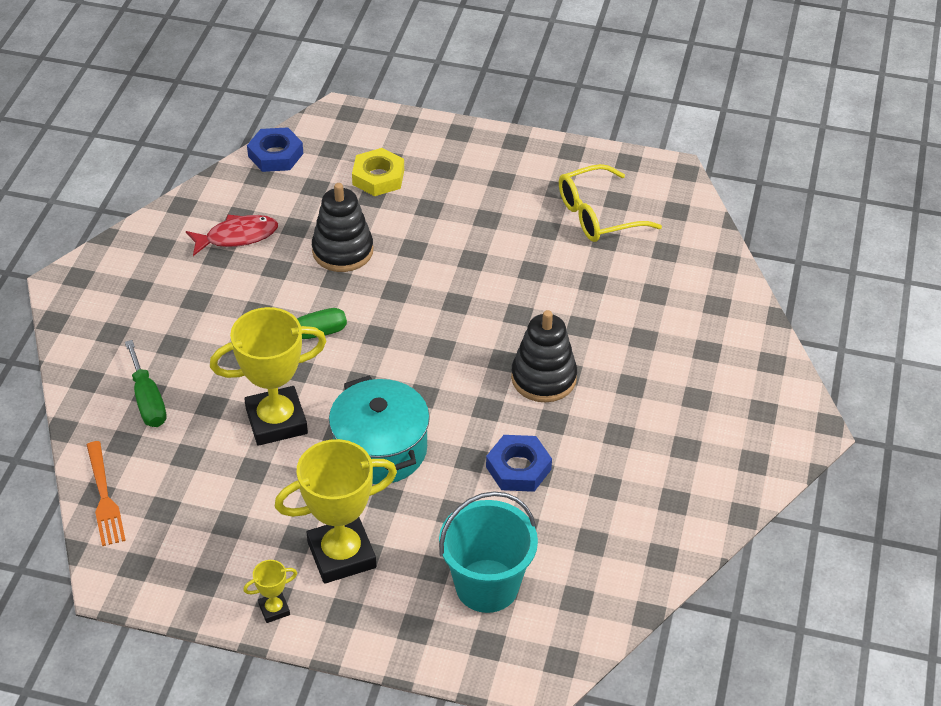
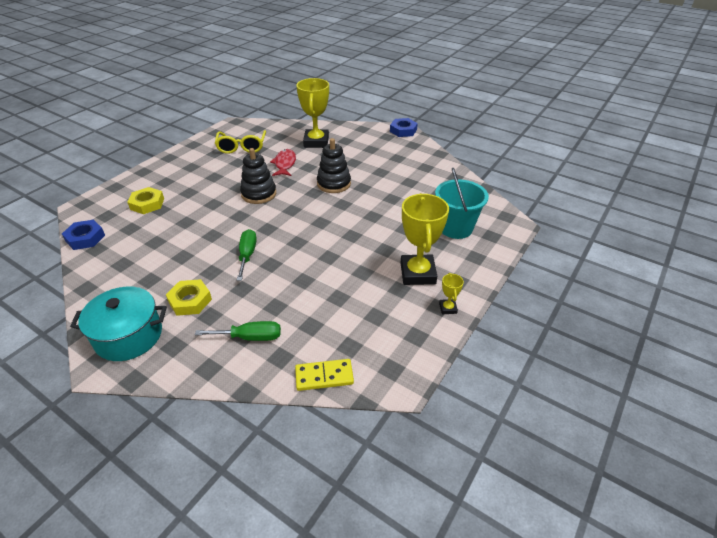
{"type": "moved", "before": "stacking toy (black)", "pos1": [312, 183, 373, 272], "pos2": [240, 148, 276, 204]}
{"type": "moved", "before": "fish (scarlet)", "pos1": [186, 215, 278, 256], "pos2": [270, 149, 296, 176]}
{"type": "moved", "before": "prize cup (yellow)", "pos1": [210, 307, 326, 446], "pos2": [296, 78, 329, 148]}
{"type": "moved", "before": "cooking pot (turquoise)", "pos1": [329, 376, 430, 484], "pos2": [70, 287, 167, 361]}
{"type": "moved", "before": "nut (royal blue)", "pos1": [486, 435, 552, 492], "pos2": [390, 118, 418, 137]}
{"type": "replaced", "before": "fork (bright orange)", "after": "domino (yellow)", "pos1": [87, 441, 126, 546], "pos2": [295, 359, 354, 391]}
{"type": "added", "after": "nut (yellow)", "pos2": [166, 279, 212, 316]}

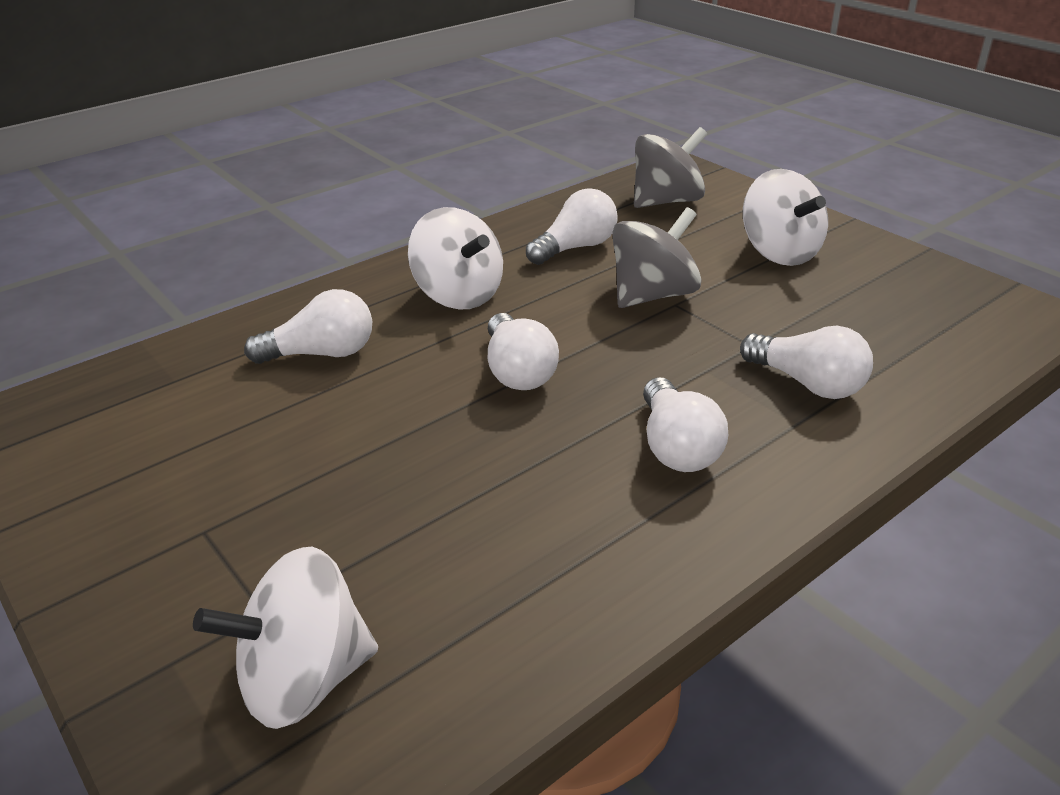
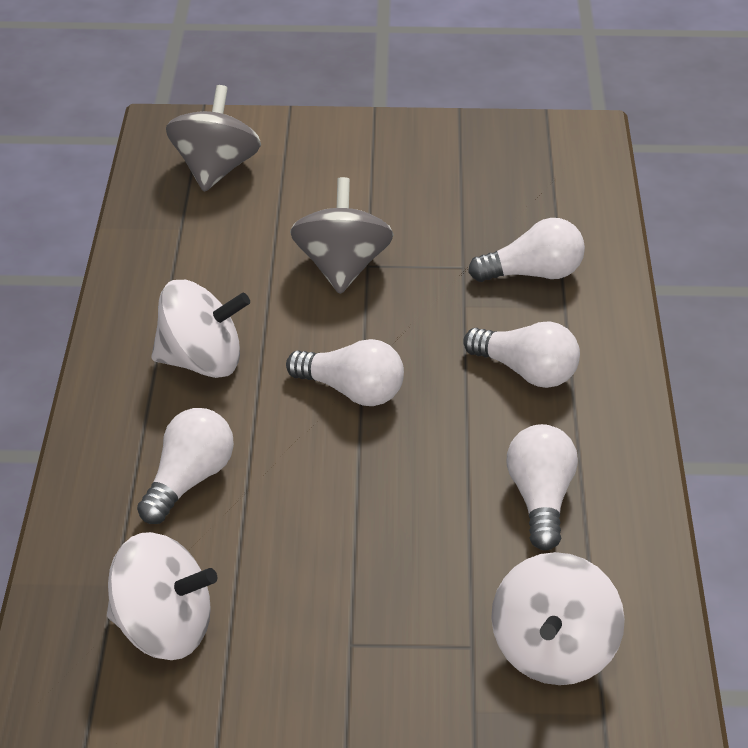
{"type": "moved", "before": "toy top (pure white)", "pos1": [743, 169, 828, 266], "pos2": [107, 532, 217, 660]}
{"type": "moved", "before": "lightbulb (pure white)", "pos1": [526, 188, 618, 265], "pos2": [507, 424, 578, 550]}

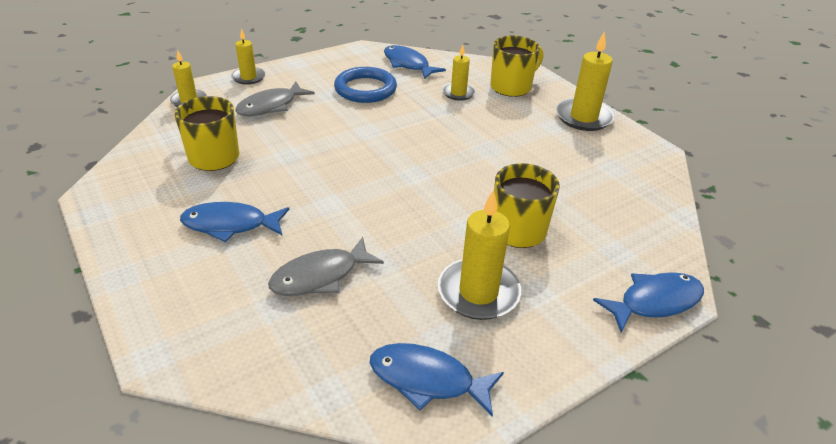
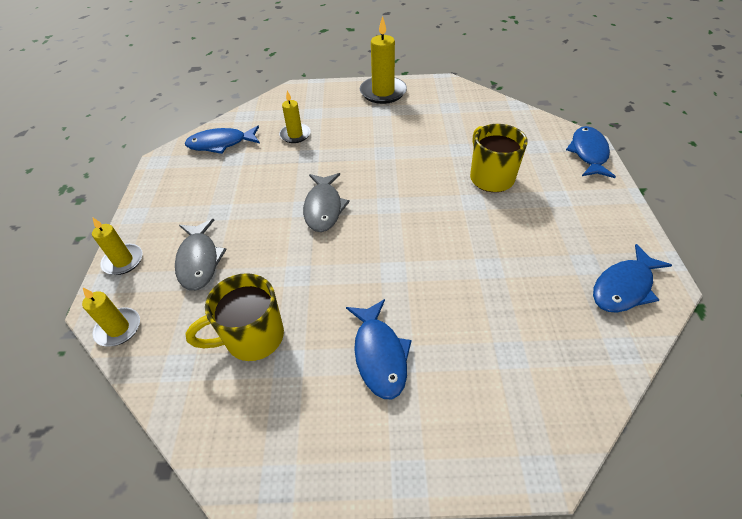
{"type": "removed", "before": "coffee mug (yellow)", "pos1": [490, 36, 543, 97]}
{"type": "removed", "before": "hoop (royal blue)", "pos1": [334, 67, 397, 103]}
{"type": "removed", "before": "wax candle (yellow)", "pos1": [438, 190, 521, 320]}
{"type": "turned", "before": "fish (royal blue)", "pos1": [180, 202, 289, 242], "pos2": [346, 299, 412, 399], "turn": -45}
{"type": "moved", "before": "fish (gray)", "pos1": [268, 237, 384, 296], "pos2": [303, 173, 350, 232]}

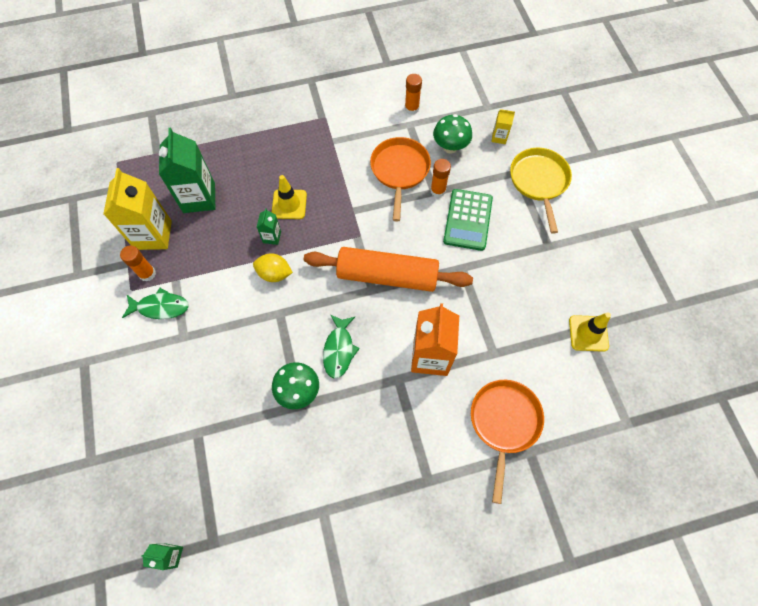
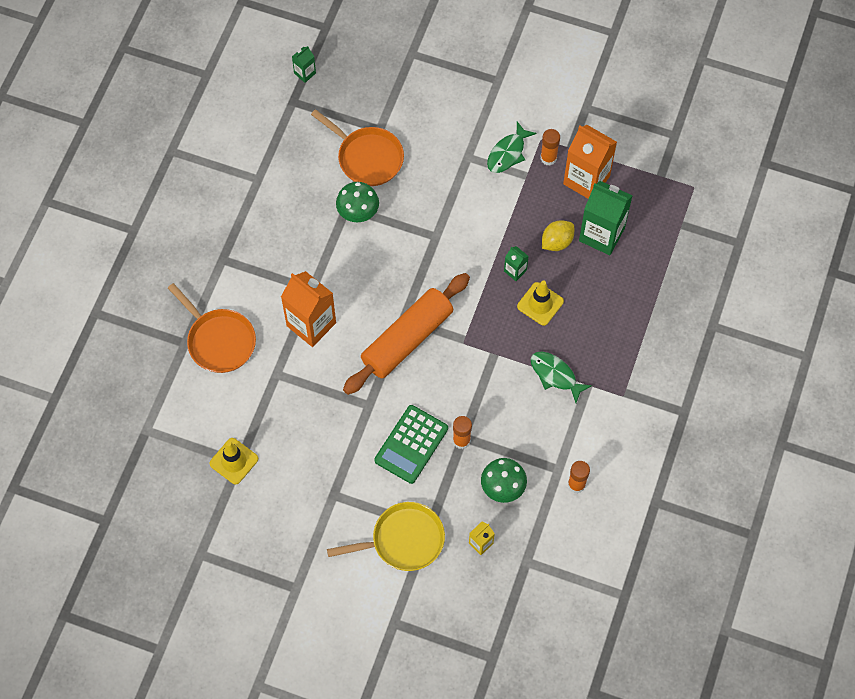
{"type": "moved", "before": "skillet (bright orange)", "pos1": [370, 137, 431, 222], "pos2": [311, 109, 404, 186]}
{"type": "turned", "before": "skillet (yellow)", "pos1": [510, 148, 572, 234], "pos2": [327, 502, 445, 571], "turn": -45}
{"type": "recoloured", "before": "carton (yellow)", "after": "carton (bright orange)", "pos1": [103, 168, 172, 250], "pos2": [563, 125, 617, 199]}
{"type": "turned", "before": "pocket calculator (green)", "pos1": [443, 189, 493, 251], "pos2": [374, 405, 448, 484], "turn": -105}
{"type": "moved", "before": "lemon (yellow)", "pos1": [253, 253, 293, 282], "pos2": [542, 220, 574, 251]}
{"type": "moved", "before": "fish (green)", "pos1": [323, 314, 360, 379], "pos2": [531, 351, 592, 403]}

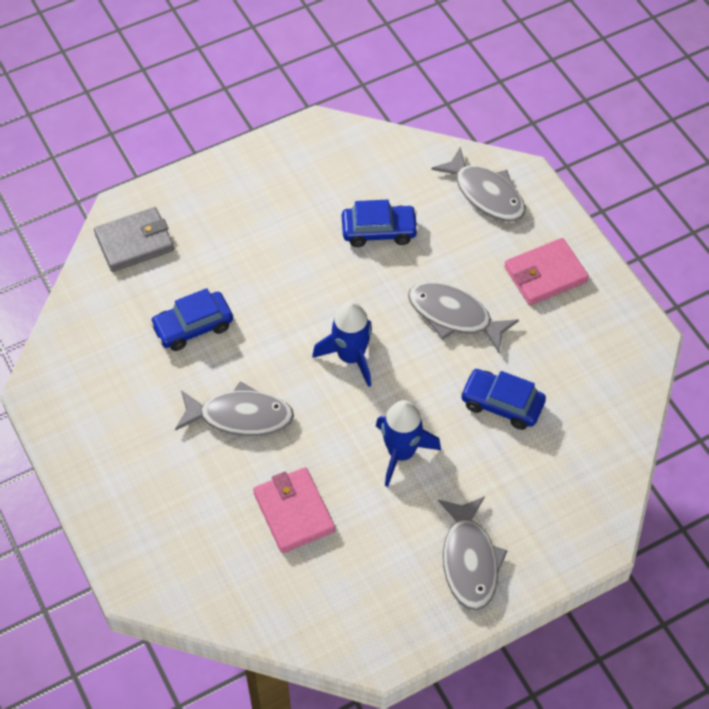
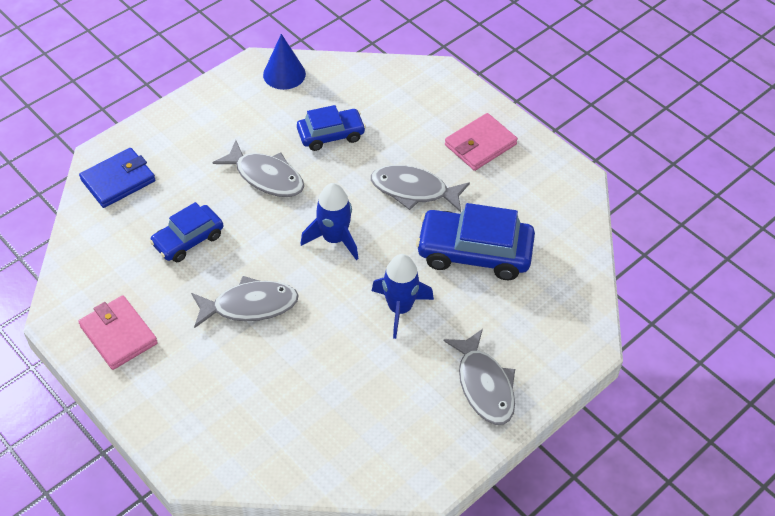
{"type": "moved", "before": "fish (gray)", "pos1": [431, 147, 525, 222], "pos2": [213, 140, 304, 197]}
{"type": "recoloured", "before": "billfold (gray)", "after": "billfold (royal blue)", "pos1": [94, 207, 174, 272], "pos2": [79, 148, 155, 208]}
{"type": "resized", "before": "automobile (royal blue)", "pos1": [460, 369, 546, 430], "pos2": [416, 203, 535, 280], "scale": 1.61}
{"type": "moved", "before": "billfold (rosy)", "pos1": [253, 467, 335, 553], "pos2": [78, 295, 158, 370]}
{"type": "added", "after": "cone (royal blue)", "pos2": [263, 34, 306, 90]}

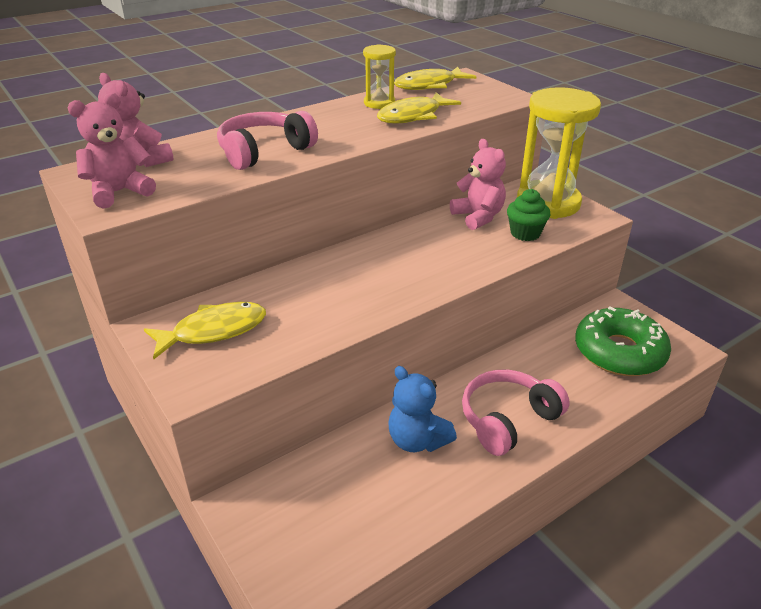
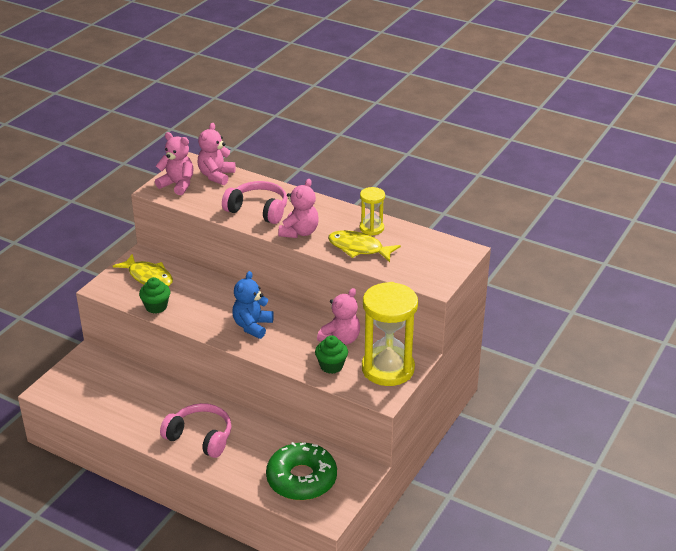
{"type": "removed", "before": "fish (yellow)", "pos1": [394, 67, 476, 90]}
{"type": "moved", "before": "teddy (royal blue)", "pos1": [388, 366, 457, 452], "pos2": [232, 271, 274, 339]}
{"type": "added", "after": "teddy (rosy)", "pos2": [278, 179, 319, 238]}
{"type": "added", "after": "cupcake (green)", "pos2": [139, 277, 170, 314]}

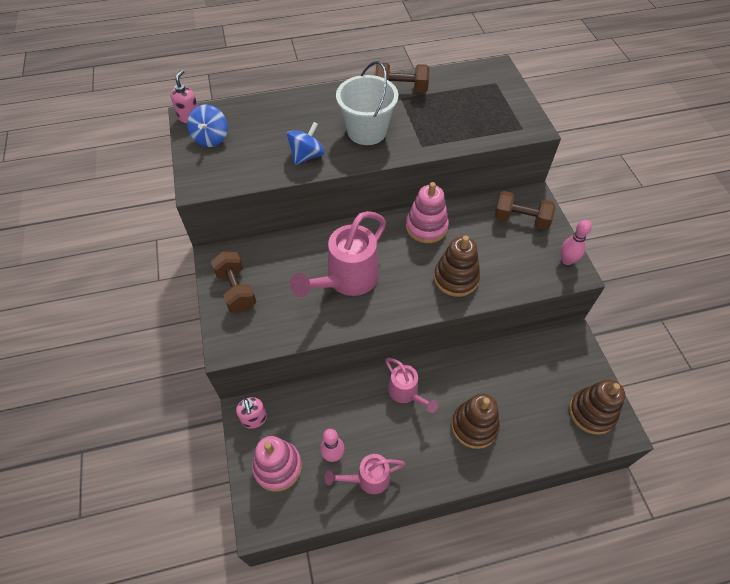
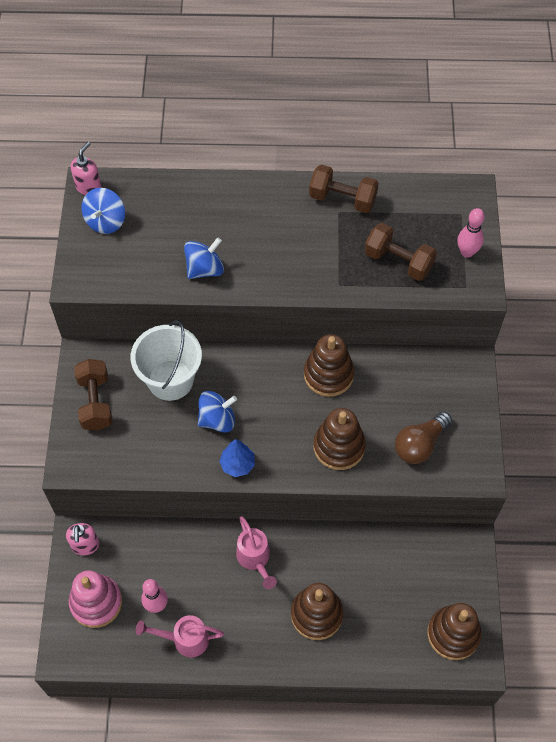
{"type": "moved", "before": "bucket (pure white)", "pos1": [336, 61, 398, 145], "pos2": [131, 320, 202, 401]}
{"type": "recoloured", "before": "stacking toy (rosy)", "after": "stacking toy (russet)", "pos1": [406, 182, 449, 243], "pos2": [304, 334, 354, 397]}
{"type": "moved", "before": "dumbbell (russet)", "pos1": [495, 191, 556, 230], "pos2": [365, 223, 437, 281]}
{"type": "replaced", "before": "watering can (rosy)", "after": "toy top (royal blue)", "pos1": [290, 211, 386, 297], "pos2": [198, 391, 237, 432]}
{"type": "moved", "before": "bowling pin (rosy)", "pos1": [561, 220, 592, 265], "pos2": [457, 208, 485, 258]}
{"type": "added", "after": "lightbulb (russet)", "pos2": [395, 411, 452, 464]}
{"type": "added", "after": "tree (royal blue)", "pos2": [219, 439, 255, 477]}

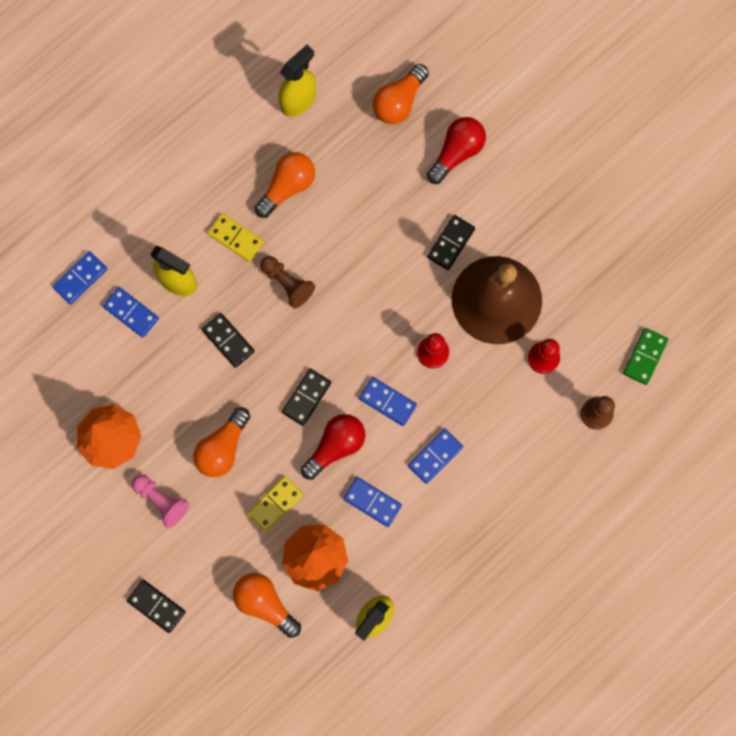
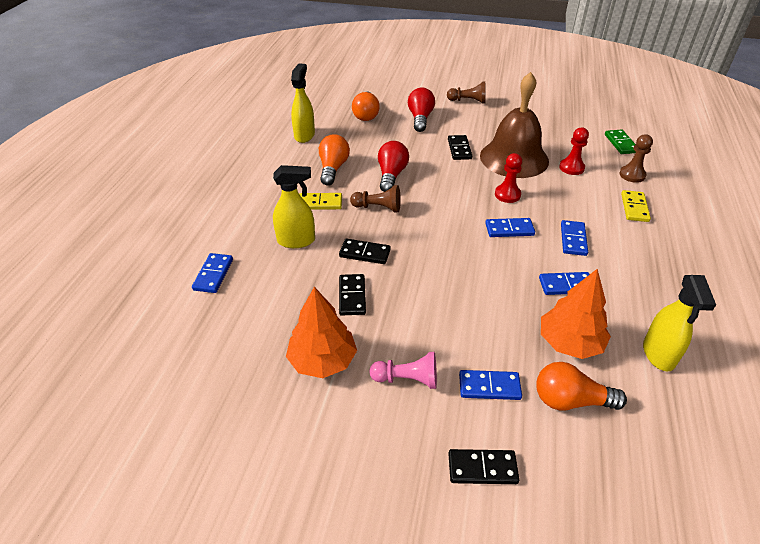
{"type": "moved", "before": "domino (royal blue)", "pos1": [103, 287, 159, 338], "pos2": [459, 370, 522, 400]}
{"type": "moved", "before": "domino (black)", "pos1": [282, 369, 331, 426], "pos2": [339, 274, 366, 316]}
{"type": "removed", "before": "lightbulb (bright orange)", "pos1": [193, 407, 250, 477]}
{"type": "moved", "before": "lightbulb (scarlet)", "pos1": [301, 414, 365, 480], "pos2": [378, 141, 409, 192]}
{"type": "moved", "before": "domino (yellow)", "pos1": [247, 476, 303, 532], "pos2": [621, 190, 651, 222]}
{"type": "added", "after": "chess pawn (russet)", "pos2": [447, 82, 486, 104]}

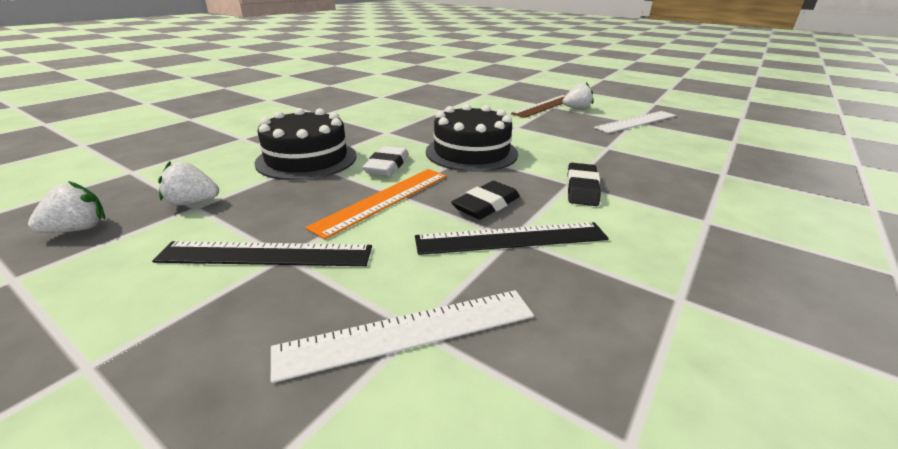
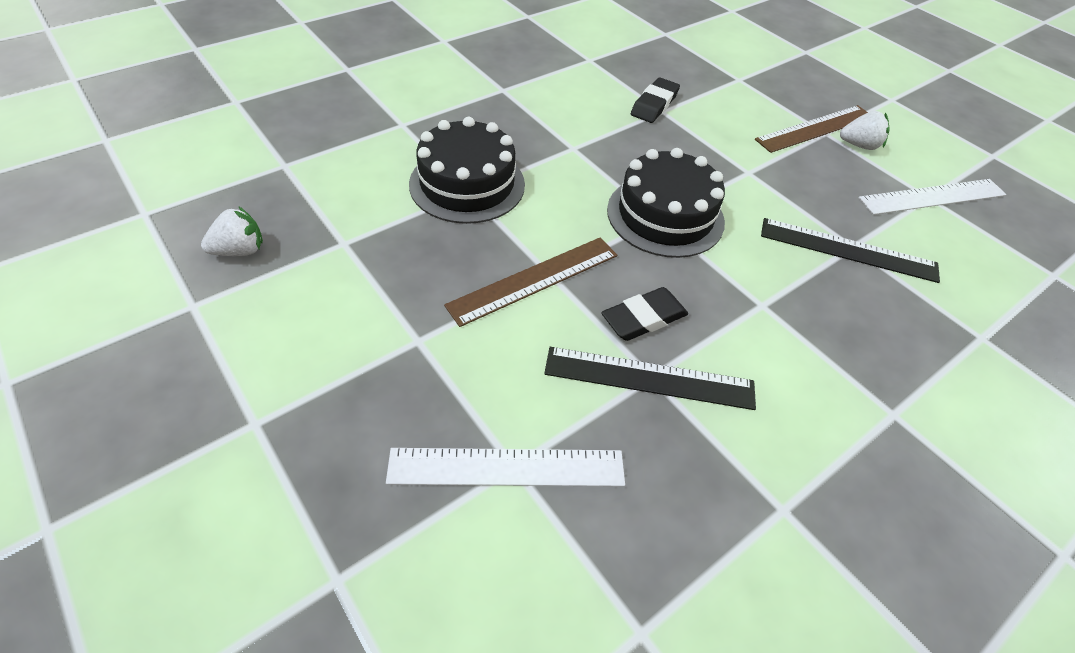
{"type": "removed", "before": "gum eraser (pure white)", "pos1": [363, 146, 409, 176]}
{"type": "removed", "before": "berry (pure white)", "pos1": [158, 161, 219, 206]}
{"type": "moved", "before": "gum eraser (black)", "pos1": [567, 163, 601, 206], "pos2": [631, 78, 680, 123]}
{"type": "recoloured", "before": "measuring stick (bright orange)", "after": "measuring stick (russet)", "pos1": [305, 169, 447, 239], "pos2": [444, 238, 617, 327]}
{"type": "moved", "before": "measuring stick (black)", "pos1": [152, 241, 372, 266], "pos2": [761, 218, 940, 283]}

